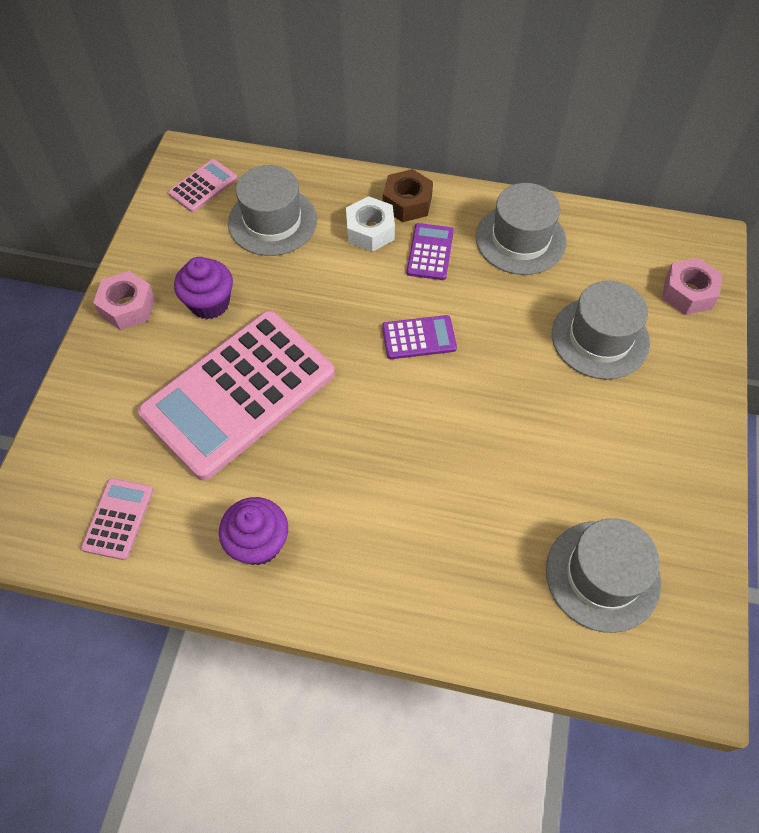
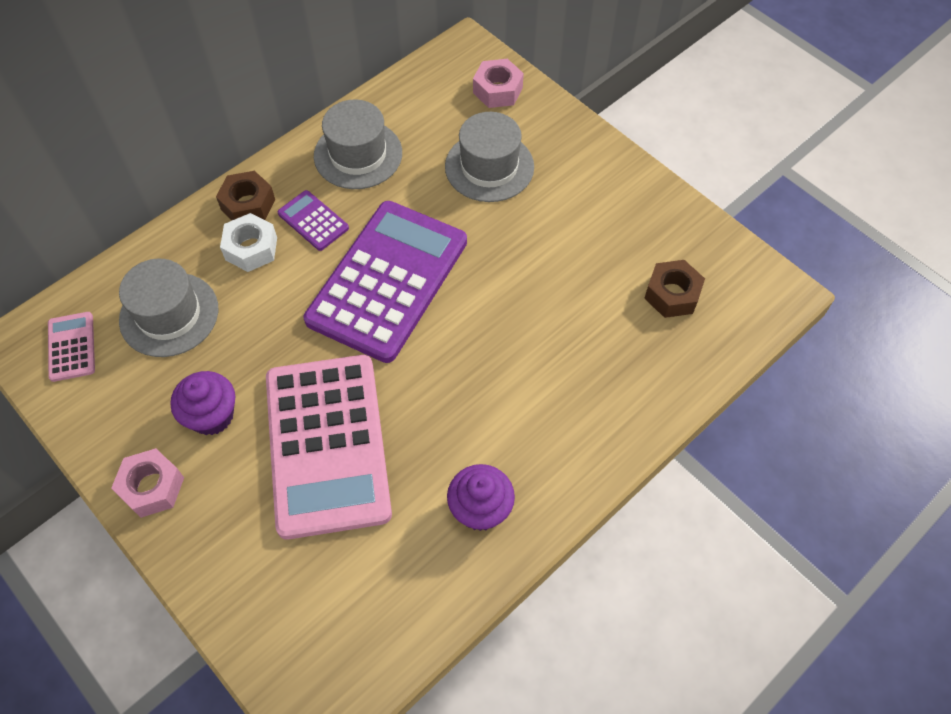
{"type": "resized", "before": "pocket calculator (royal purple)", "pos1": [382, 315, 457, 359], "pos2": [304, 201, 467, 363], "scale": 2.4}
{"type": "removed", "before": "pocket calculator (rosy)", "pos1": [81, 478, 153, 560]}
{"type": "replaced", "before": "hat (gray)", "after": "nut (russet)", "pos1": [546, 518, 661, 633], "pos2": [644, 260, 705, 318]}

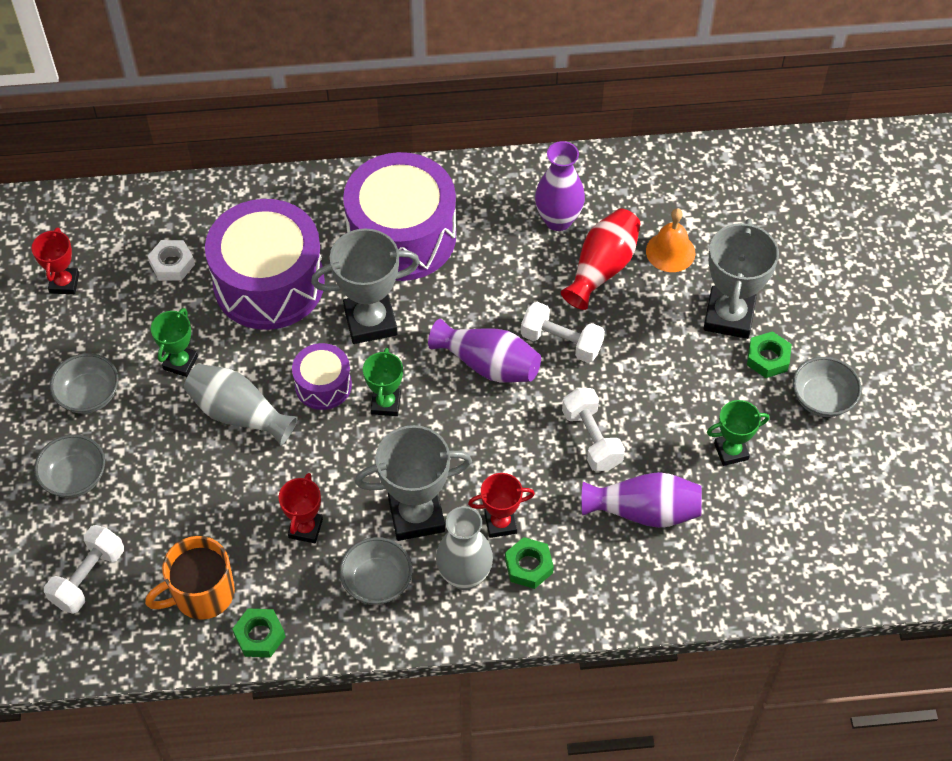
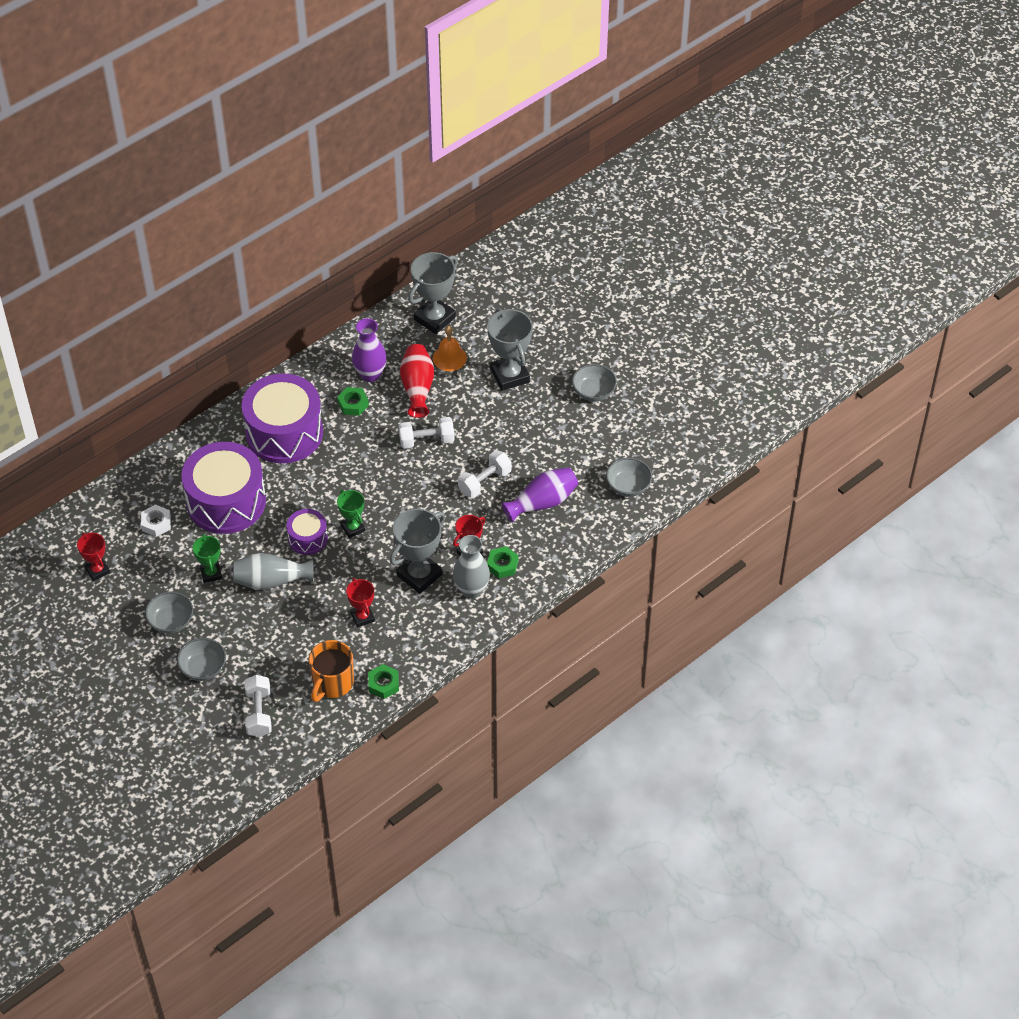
{"type": "moved", "before": "prize cup (gray)", "pos1": [311, 229, 420, 344], "pos2": [408, 252, 458, 334]}
{"type": "removed", "before": "vase (royal purple)", "pos1": [428, 319, 541, 383]}
{"type": "moved", "before": "nut (green)", "pos1": [747, 331, 792, 378], "pos2": [337, 387, 369, 416]}
{"type": "turned", "before": "dumbbell (pure white)", "pos1": [562, 388, 625, 471], "pos2": [458, 450, 512, 498], "turn": -75}
{"type": "removed", "before": "prize cup (green)", "pos1": [707, 400, 769, 466]}
{"type": "moved", "before": "serving bowl (gray)", "pos1": [339, 537, 413, 605], "pos2": [606, 457, 652, 497]}

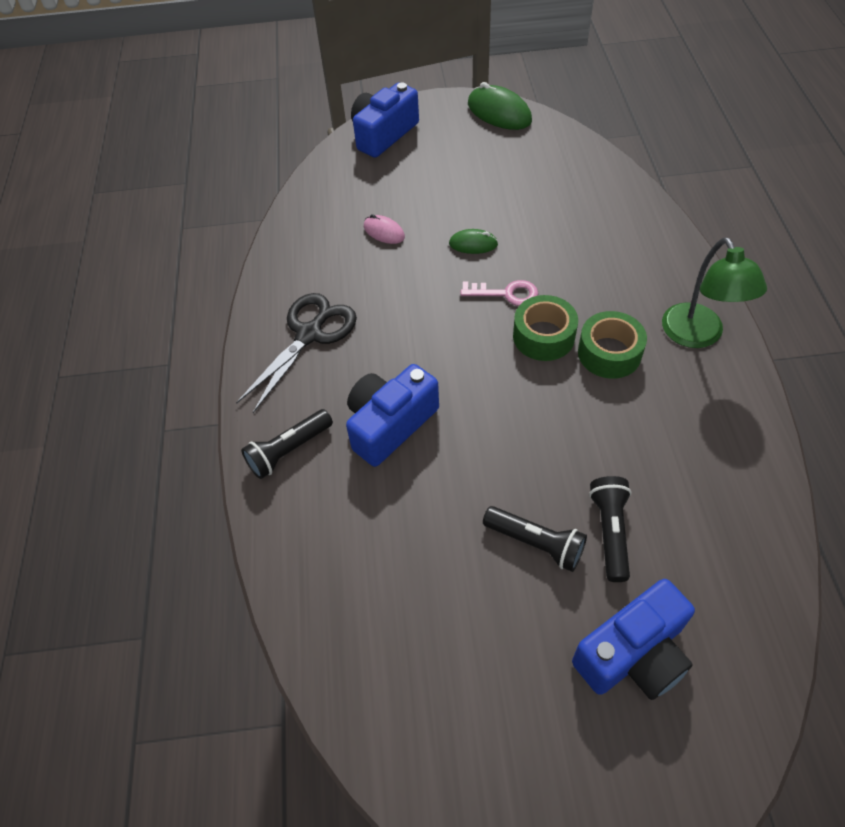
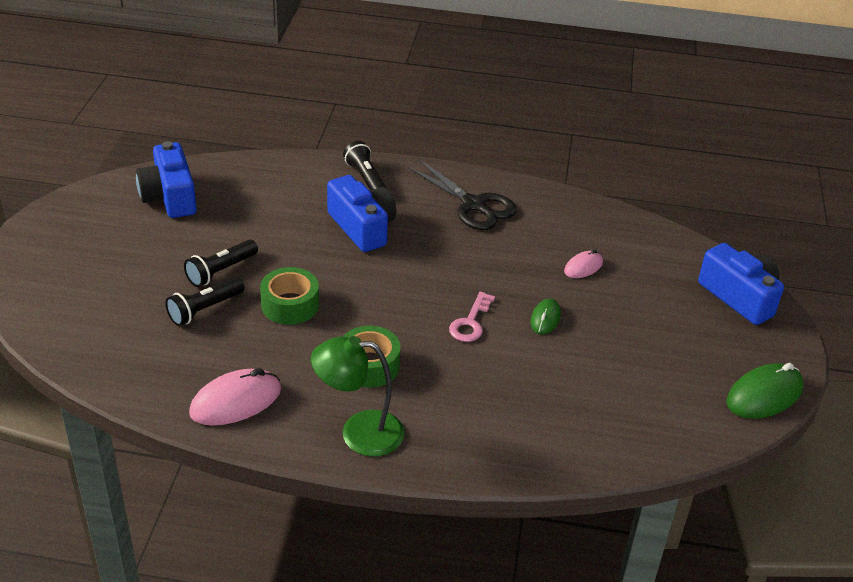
{"type": "moved", "before": "roll of tape (green)", "pos1": [513, 295, 578, 361], "pos2": [260, 267, 319, 325]}
{"type": "turned", "before": "torch (black)", "pos1": [589, 476, 631, 582], "pos2": [165, 277, 245, 326], "turn": 120}
{"type": "moved", "before": "compact camera (royal blue)", "pos1": [572, 579, 695, 700], "pos2": [136, 141, 197, 218]}
{"type": "added", "after": "computer mouse (rosy)", "pos2": [189, 368, 281, 426]}

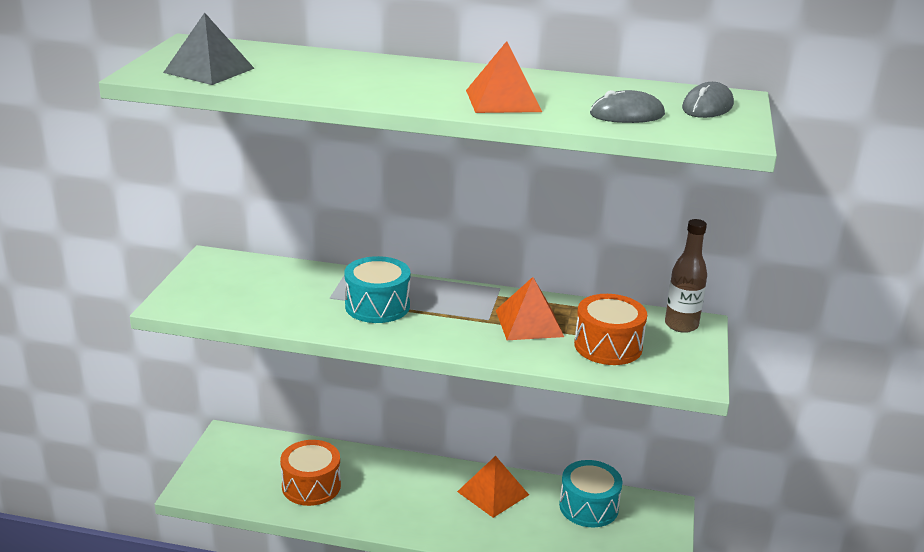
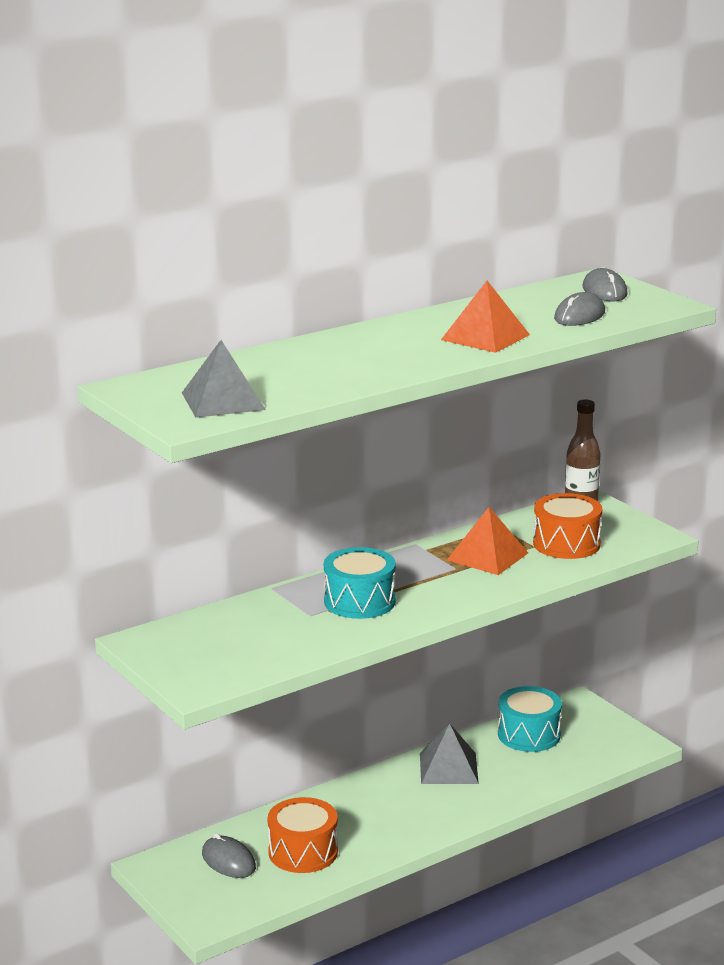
{"type": "recoloured", "before": "pyramid (bright orange)", "after": "pyramid (gray)", "pos1": [457, 456, 529, 518], "pos2": [420, 723, 479, 784]}
{"type": "added", "after": "computer mouse (gray)", "pos2": [202, 833, 256, 878]}

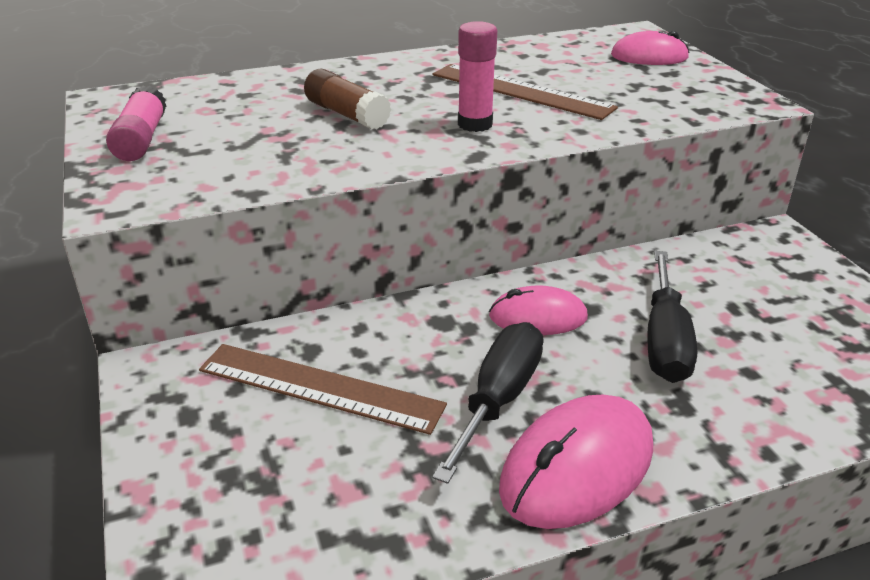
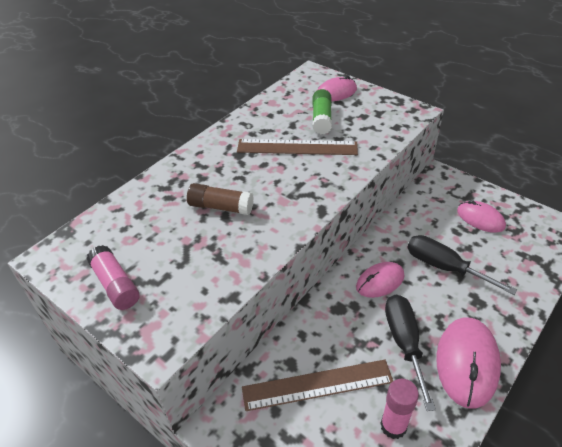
{"type": "moved", "before": "glue (rosy)", "pos1": [458, 21, 497, 132], "pos2": [380, 379, 419, 439]}
{"type": "turned", "before": "screwdriver (black)", "pos1": [648, 251, 697, 383], "pos2": [407, 235, 517, 295], "turn": 150}
{"type": "added", "after": "glue (green)", "pos2": [312, 89, 332, 134]}
{"type": "added", "after": "computer mouse (rosy)", "pos2": [457, 200, 506, 233]}

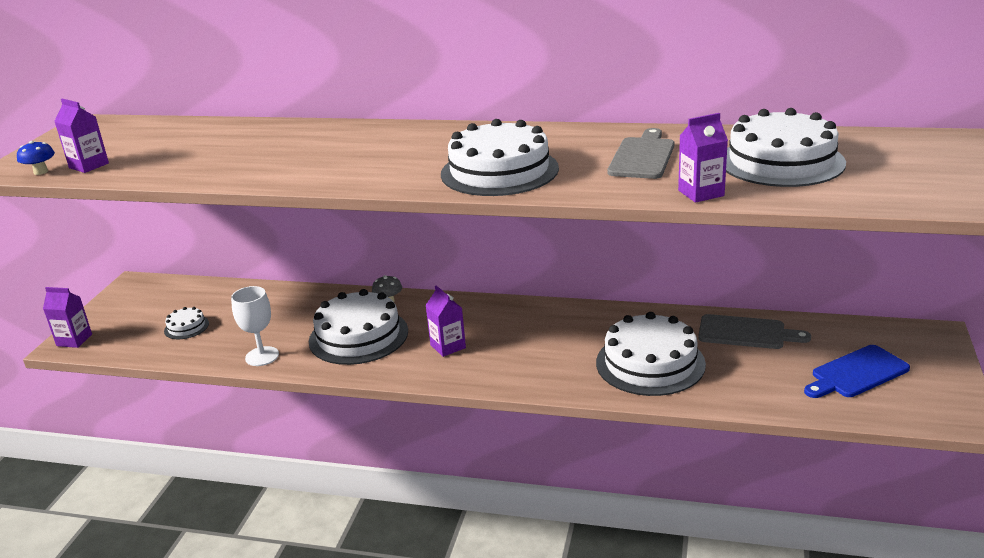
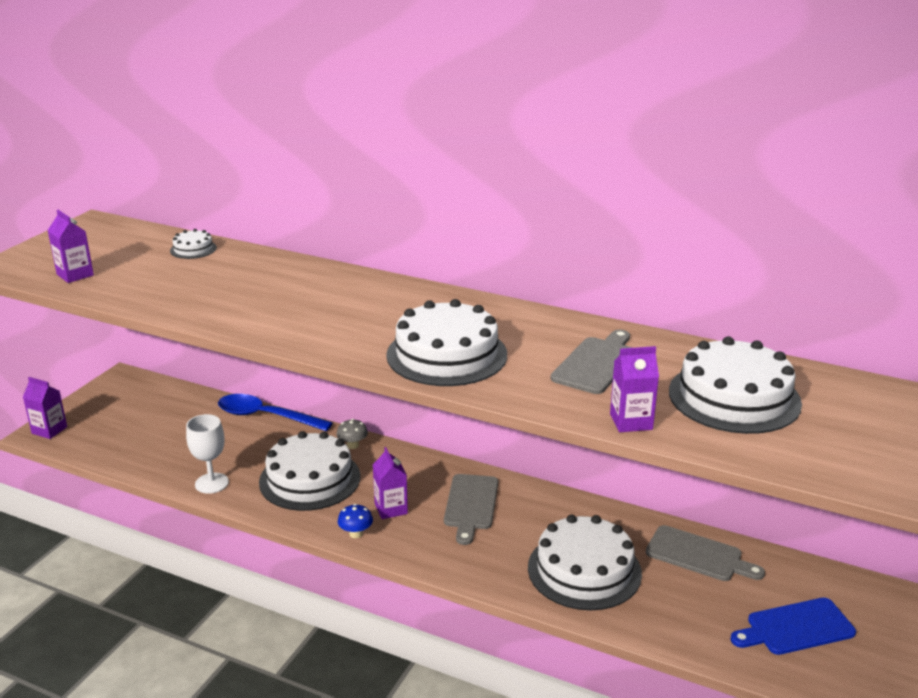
{"type": "moved", "before": "toadstool (royal blue)", "pos1": [17, 141, 55, 175], "pos2": [338, 504, 373, 538]}
{"type": "moved", "before": "gateau (pure white)", "pos1": [164, 307, 209, 339], "pos2": [170, 229, 217, 259]}
{"type": "added", "after": "teaspoon (royal blue)", "pos2": [218, 394, 333, 431]}
{"type": "added", "after": "bread board (gray)", "pos2": [444, 474, 498, 545]}

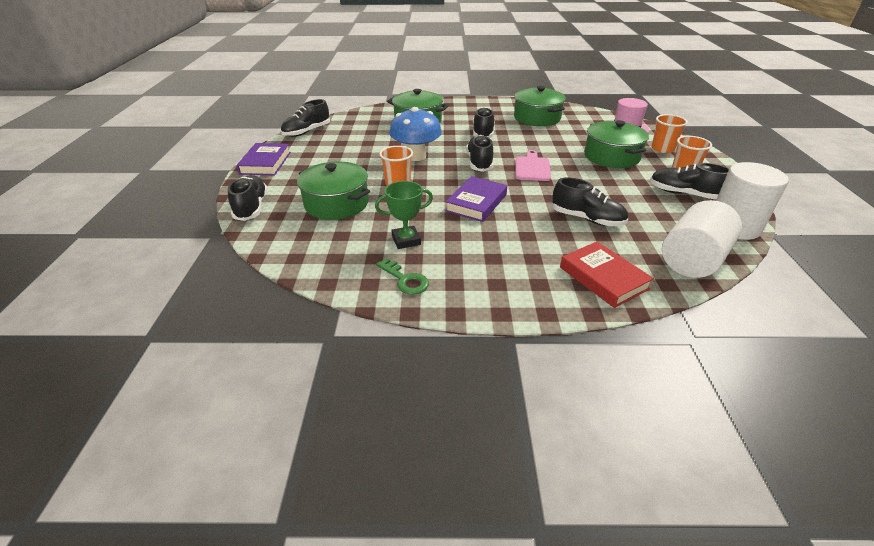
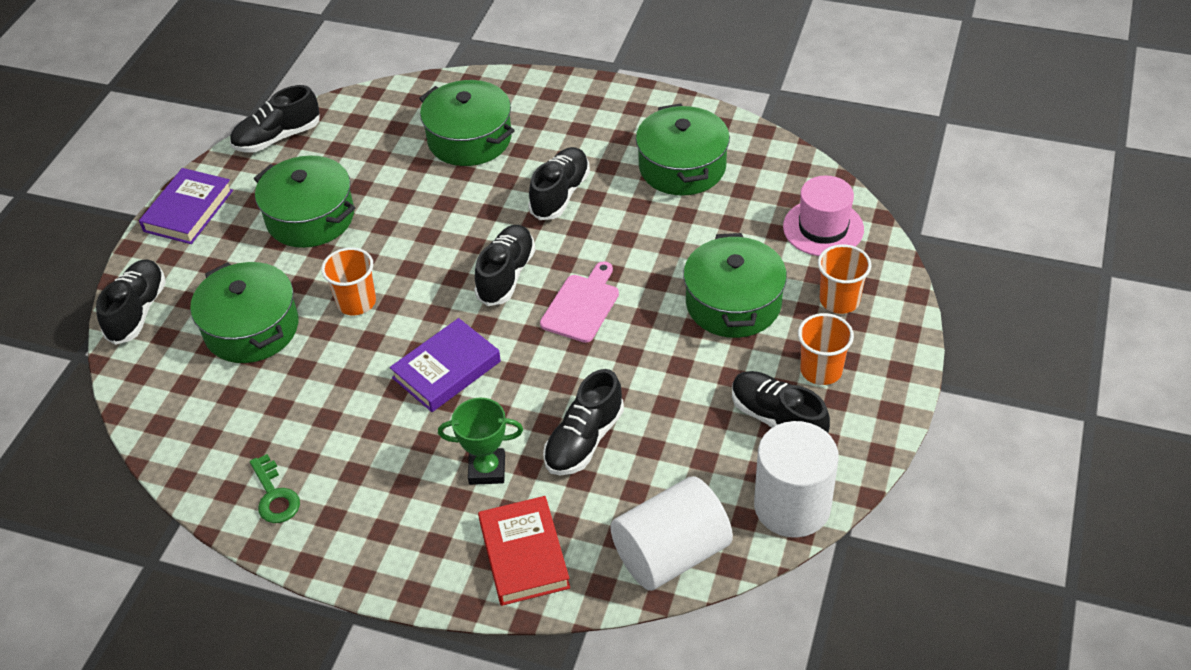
{"type": "removed", "before": "toadstool (royal blue)", "pos1": [389, 107, 442, 161]}
{"type": "turned", "before": "shoe (black)", "pos1": [552, 177, 628, 226], "pos2": [543, 369, 624, 475], "turn": 75}
{"type": "moved", "before": "prize cup (green)", "pos1": [375, 181, 433, 249], "pos2": [438, 398, 523, 485]}
{"type": "added", "after": "cooking pot (green)", "pos2": [254, 155, 355, 248]}

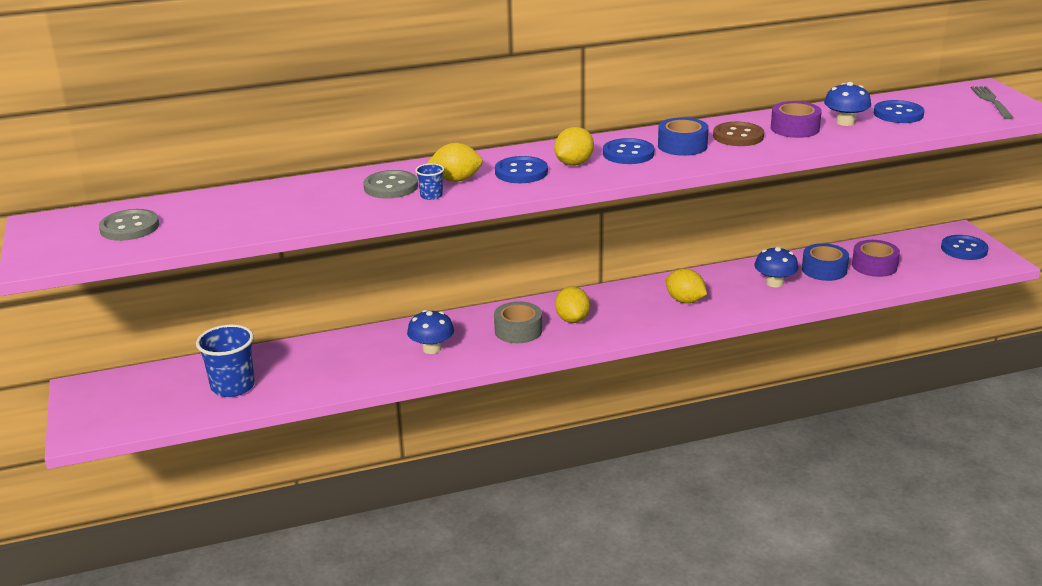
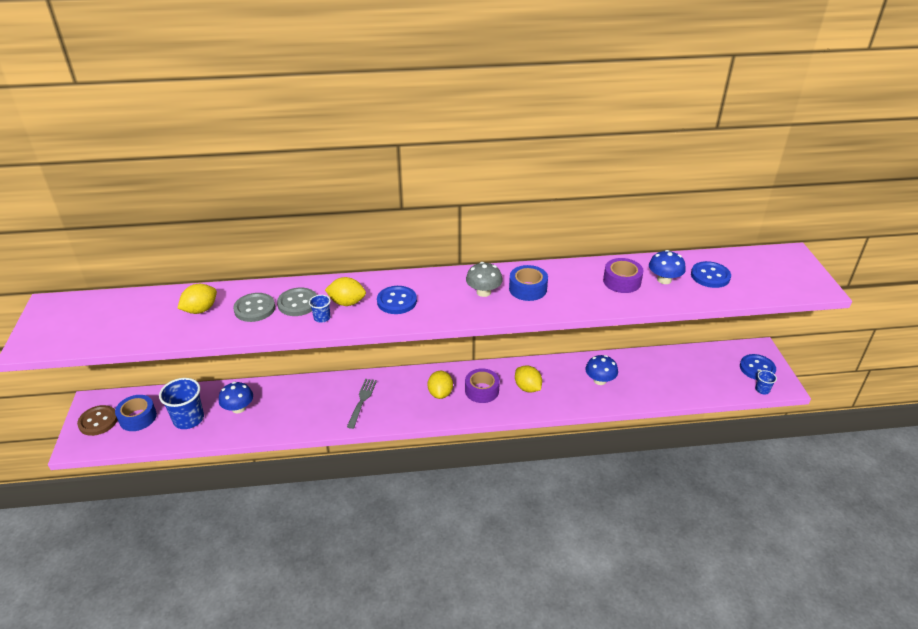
{"type": "moved", "before": "fork (gray)", "pos1": [971, 86, 1014, 119], "pos2": [347, 379, 377, 429]}
{"type": "moved", "before": "button (russet)", "pos1": [713, 122, 764, 146], "pos2": [77, 405, 117, 436]}
{"type": "moved", "before": "lemon (yellow)", "pos1": [554, 127, 594, 166], "pos2": [178, 284, 217, 314]}
{"type": "replaced", "before": "button (royal blue)", "after": "toadstool (gray)", "pos1": [603, 138, 655, 164], "pos2": [466, 262, 503, 297]}
{"type": "moved", "before": "button (gray)", "pos1": [99, 209, 159, 241], "pos2": [233, 293, 275, 322]}
{"type": "moved", "before": "roll of tape (royal purple)", "pos1": [852, 240, 900, 277], "pos2": [465, 368, 500, 403]}
{"type": "moved", "before": "roll of tape (royal blue)", "pos1": [802, 243, 849, 281], "pos2": [115, 395, 157, 431]}
{"type": "removed", "before": "roll of tape (gray)", "pos1": [494, 301, 542, 343]}
{"type": "moved", "before": "toadstool (royal blue)", "pos1": [407, 310, 454, 354], "pos2": [219, 382, 253, 414]}
{"type": "added", "after": "beaker (royal blue)", "pos2": [755, 370, 777, 394]}

